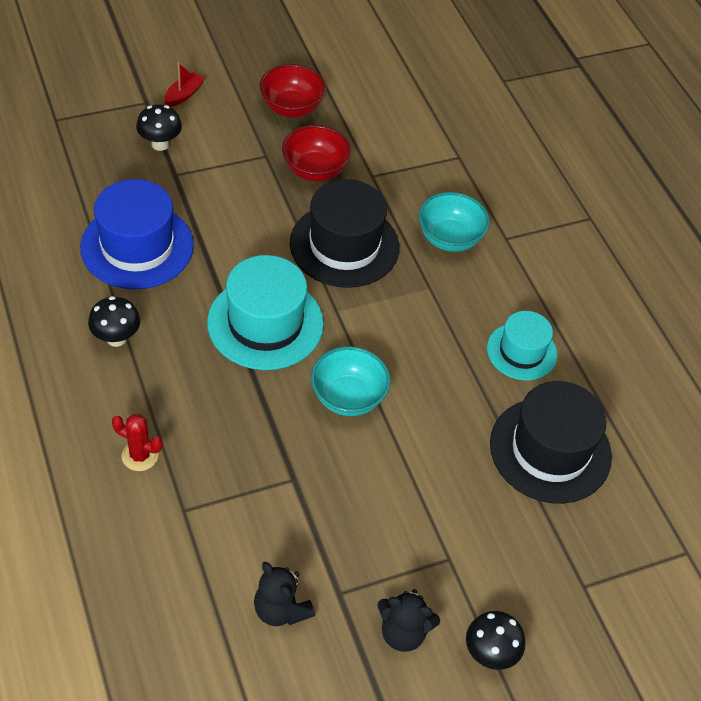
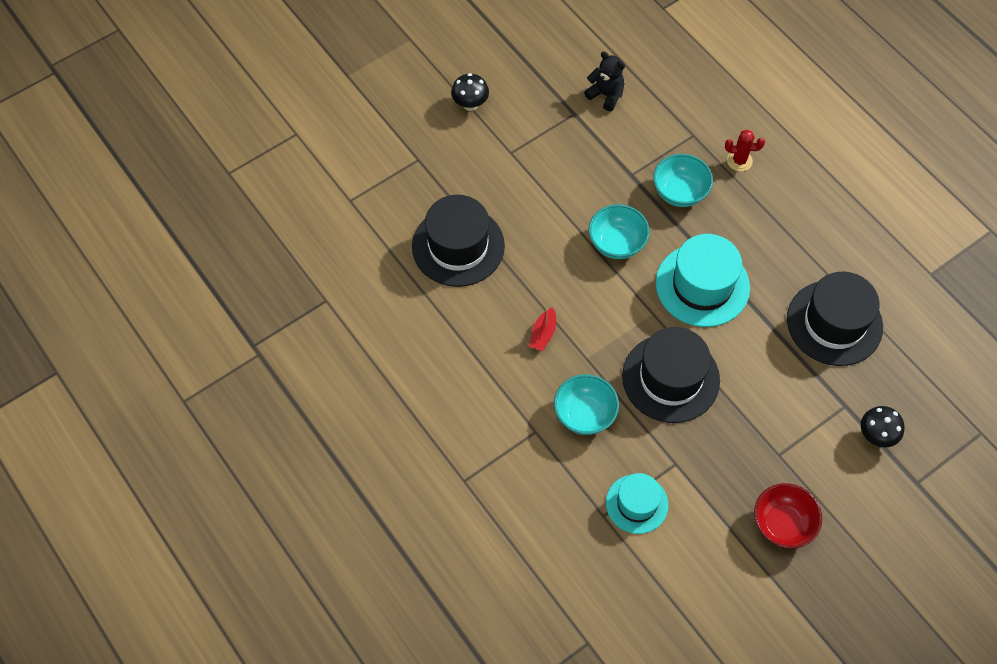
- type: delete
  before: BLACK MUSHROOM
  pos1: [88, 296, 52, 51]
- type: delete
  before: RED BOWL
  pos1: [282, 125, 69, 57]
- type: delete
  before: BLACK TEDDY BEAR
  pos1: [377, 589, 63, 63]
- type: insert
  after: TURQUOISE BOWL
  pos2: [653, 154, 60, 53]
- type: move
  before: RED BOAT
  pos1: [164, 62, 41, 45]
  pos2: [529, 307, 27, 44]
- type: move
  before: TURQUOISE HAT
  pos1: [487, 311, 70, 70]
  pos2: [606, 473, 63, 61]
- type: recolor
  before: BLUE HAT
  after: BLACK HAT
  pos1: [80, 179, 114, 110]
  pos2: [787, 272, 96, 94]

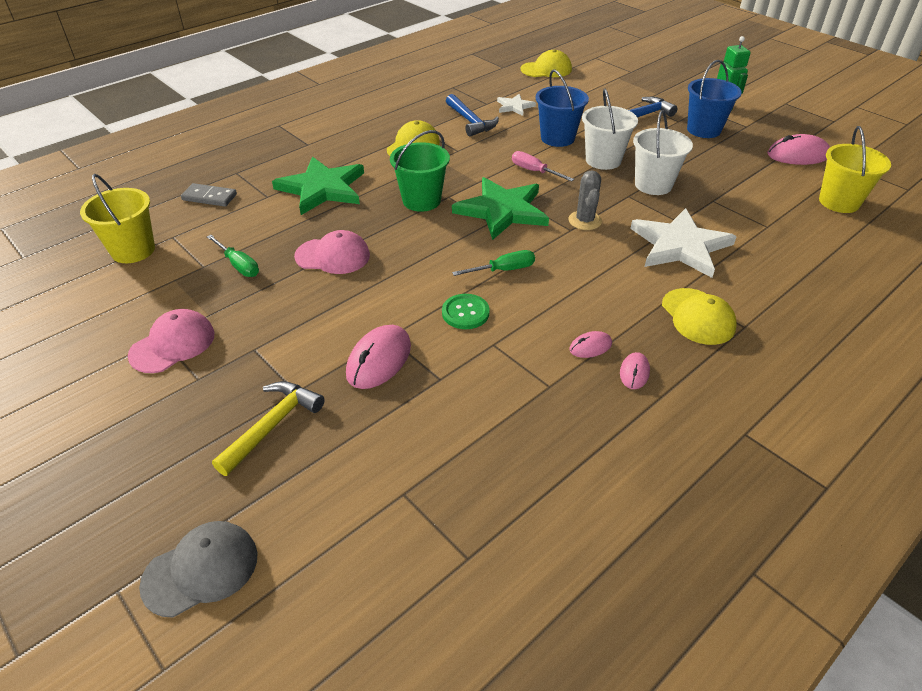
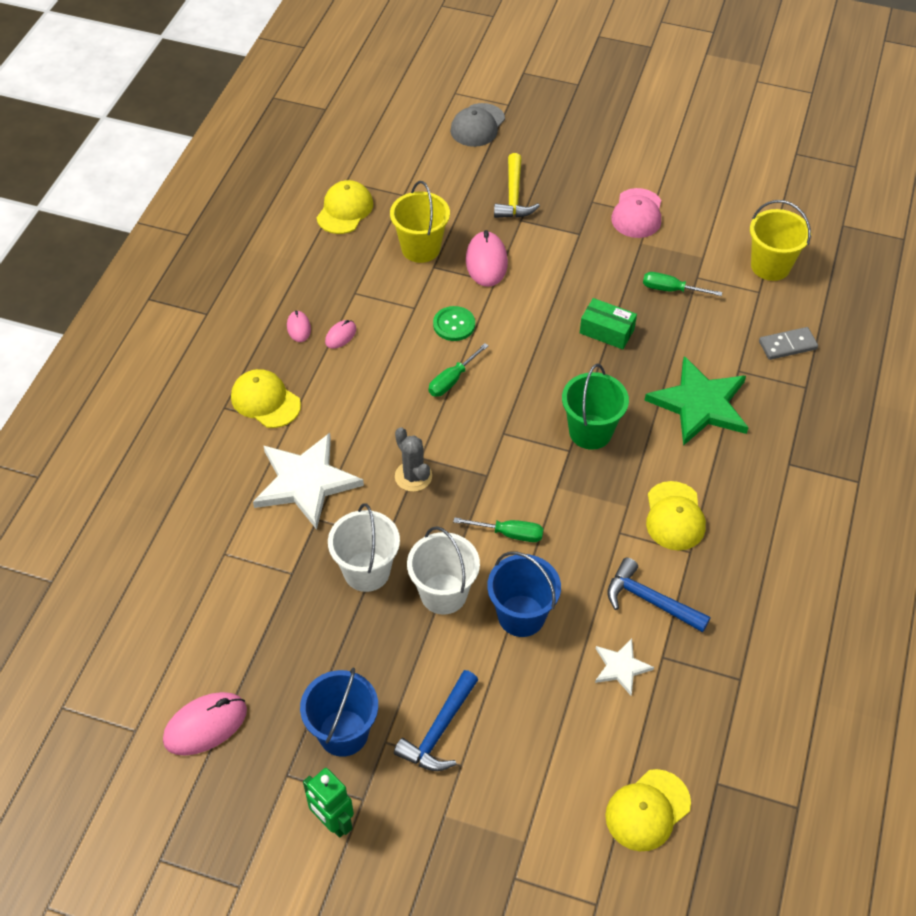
- type: delete
  before: GREEN STAR
  pos1: [452, 177, 97, 63]
- type: insert
  after: YELLOW CAP
  pos2: [316, 180, 57, 54]
- type: move
  before: YELLOW BUCKET
  pos1: [819, 126, 72, 87]
  pos2: [390, 181, 60, 82]
- type: replace
  before: PINK CAP
  after: GREEN BOX
  pos1: [294, 230, 76, 44]
  pos2: [580, 298, 57, 51]
- type: recolor
  before: PINK SCREWDRIVER
  after: GREEN SCREWDRIVER
  pos1: [512, 151, 62, 31]
  pos2: [453, 517, 90, 25]

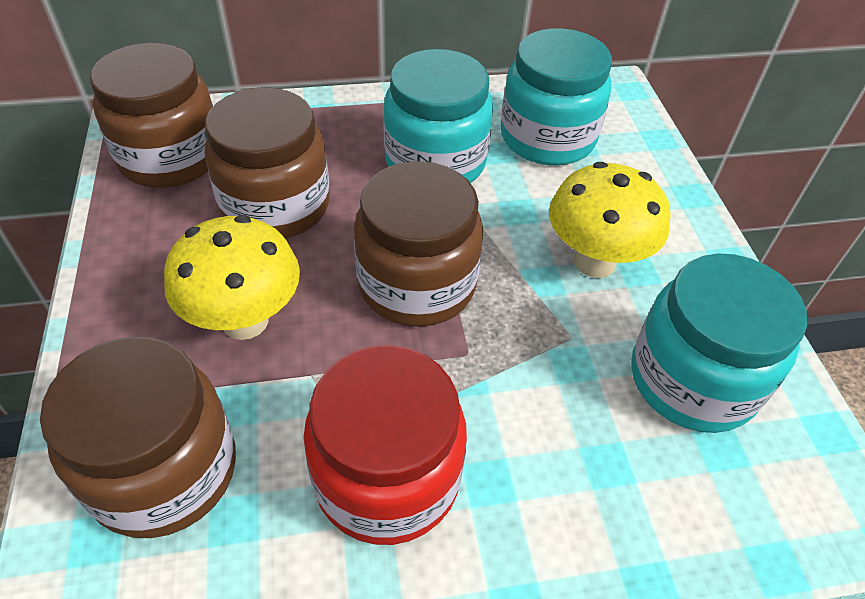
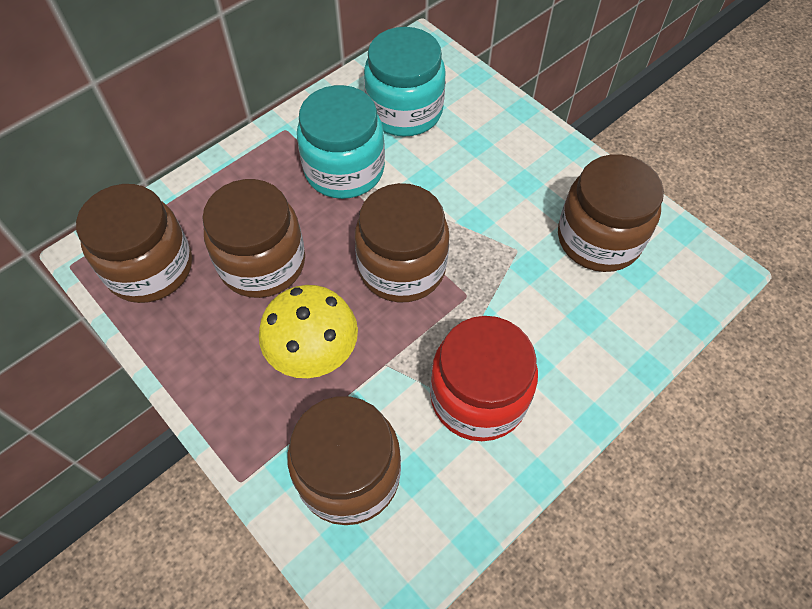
- type: delete
  before: YELLOW MUSHROOM
  pos1: [549, 162, 122, 116]
- type: recolor
  before: TURQUOISE JAR
  after: BROWN JAR
  pos1: [631, 254, 176, 179]
  pos2: [558, 154, 106, 118]

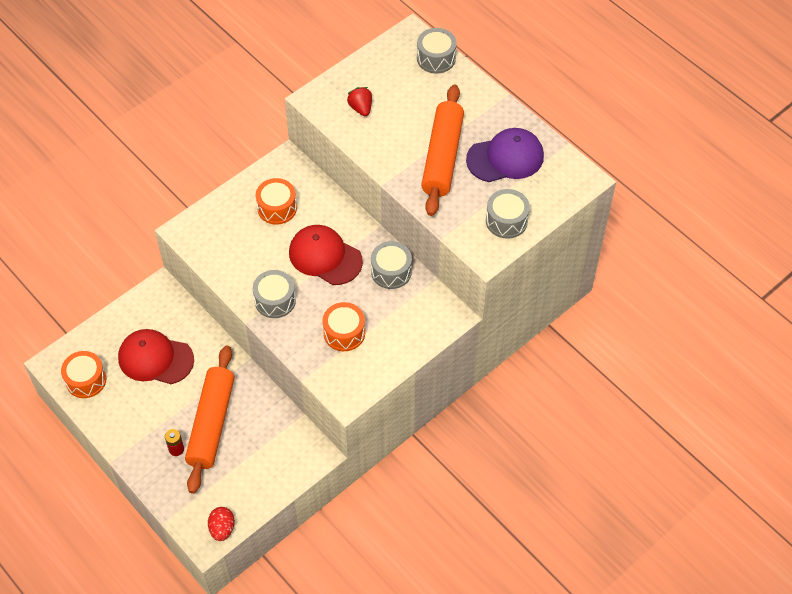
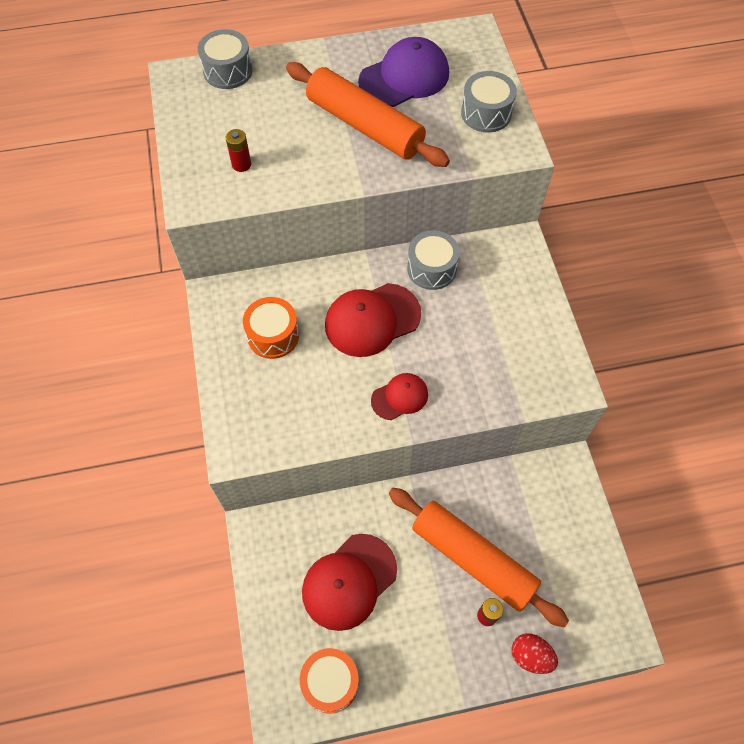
- type: delete
  before: ORANGE DRUM
  pos1: [323, 302, 42, 49]
- type: move
  before: RED EGG
  pos1: [208, 507, 27, 34]
  pos2: [512, 634, 46, 40]
- type: replace
  before: GREY DRUM
  after: RED CAP
  pos1: [253, 270, 43, 48]
  pos2: [371, 373, 57, 47]
- type: replace
  before: RED STRAWBERRY
  after: RED BATTERY
  pos1: [347, 87, 25, 29]
  pos2: [225, 129, 26, 43]
- type: rotate
  before: PURPLE CAP
  pos1: [466, 128, 78, 54]
  pos2: [358, 37, 91, 70]
  turn: 45

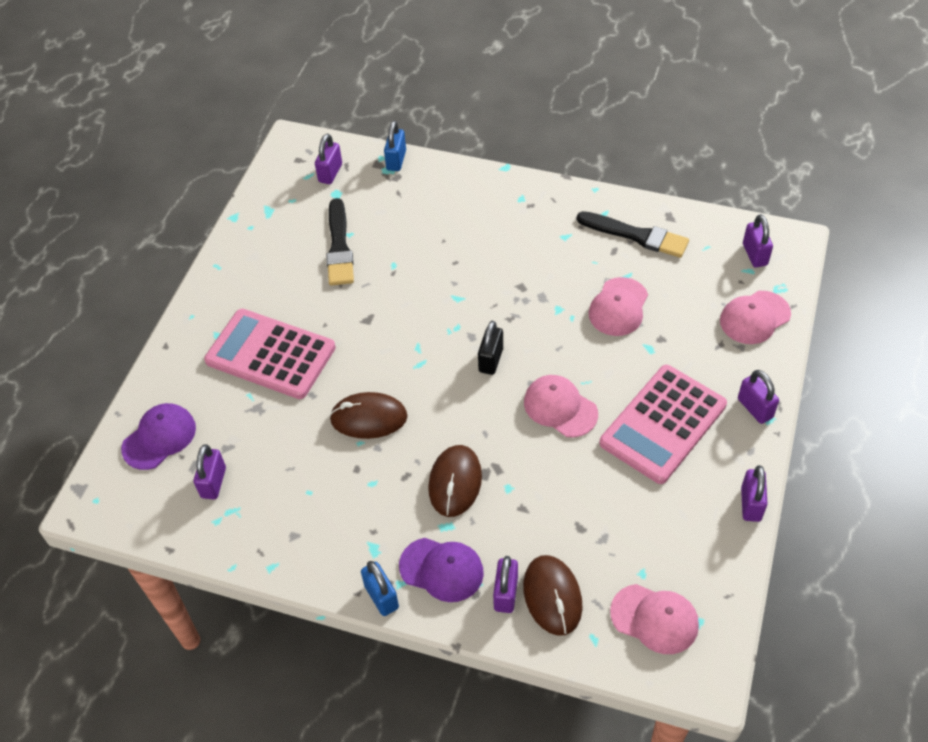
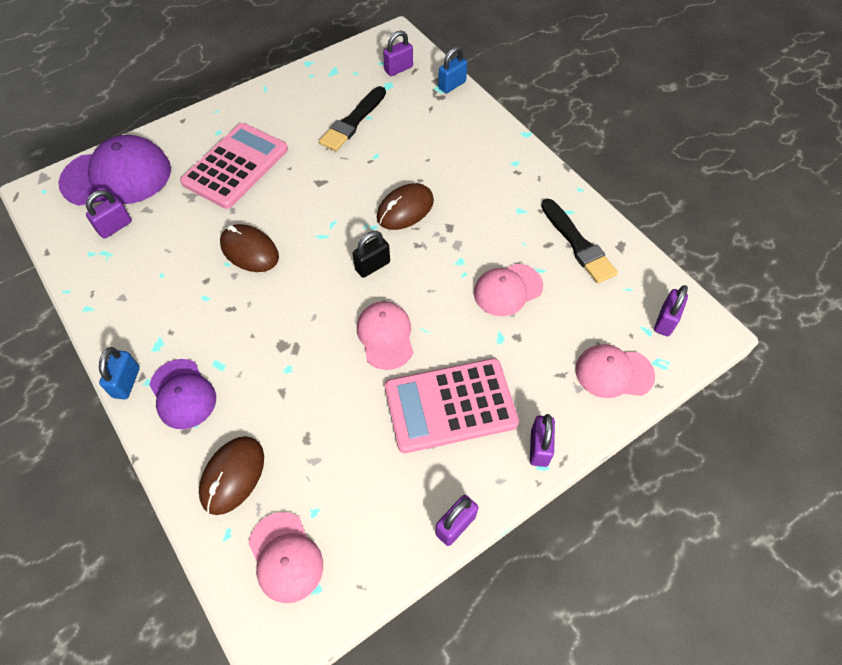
- type: delete
  before: PURPLE PADLOCK
  pos1: [493, 556, 25, 57]
- type: move
  before: BROWN MOUSE
  pos1: [428, 445, 54, 72]
  pos2: [377, 183, 57, 47]
- type: rotate
  before: PINK CALCULATOR
  pos1: [204, 309, 132, 90]
  pos2: [180, 123, 108, 86]
  turn: 60
- type: resize
  before: PURPLE CAP
  pos1: [121, 403, 75, 67]
  pos2: [58, 135, 113, 71]
  scale: 1.66

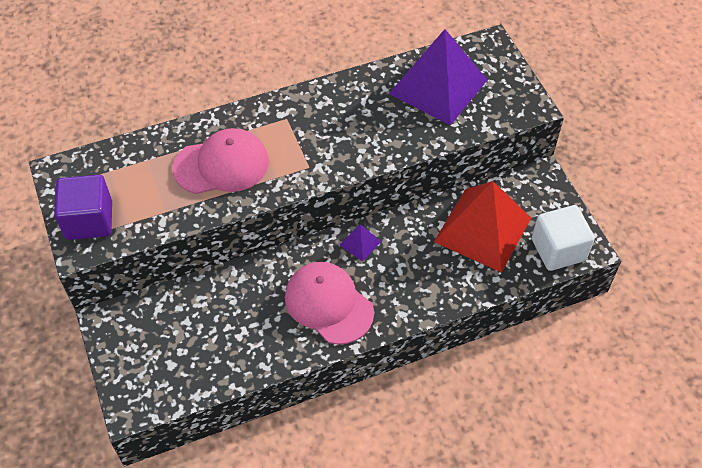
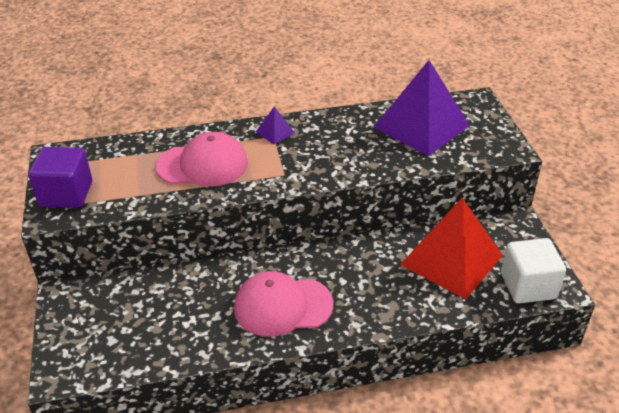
- type: move
  before: PURPLE PYRAMID
  pos1: [339, 224, 43, 37]
  pos2: [256, 106, 39, 39]
- type: rotate
  before: PINK CAP
  pos1: [285, 262, 89, 82]
  pos2: [234, 271, 99, 66]
  turn: -60

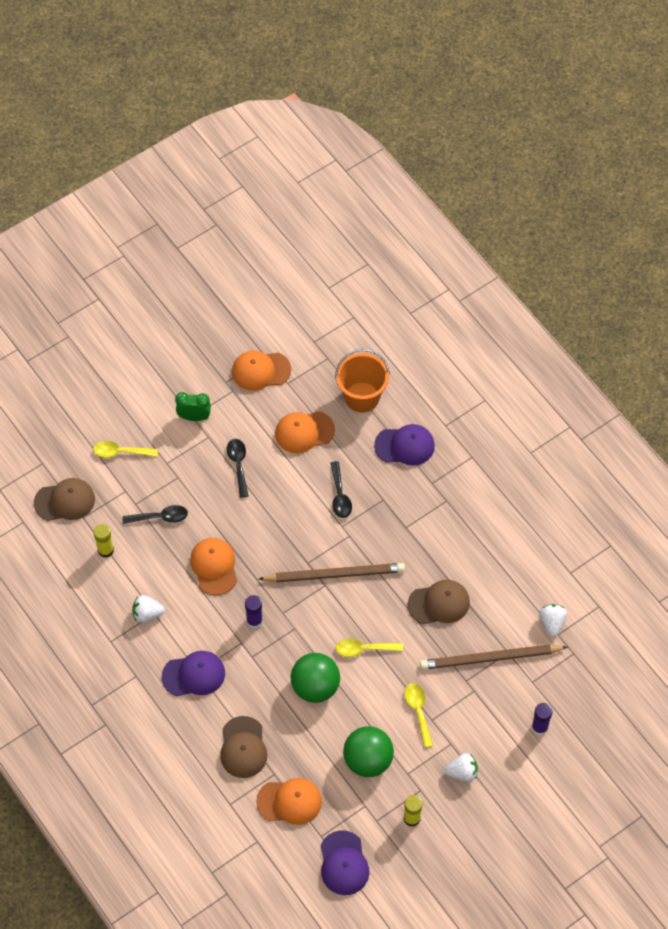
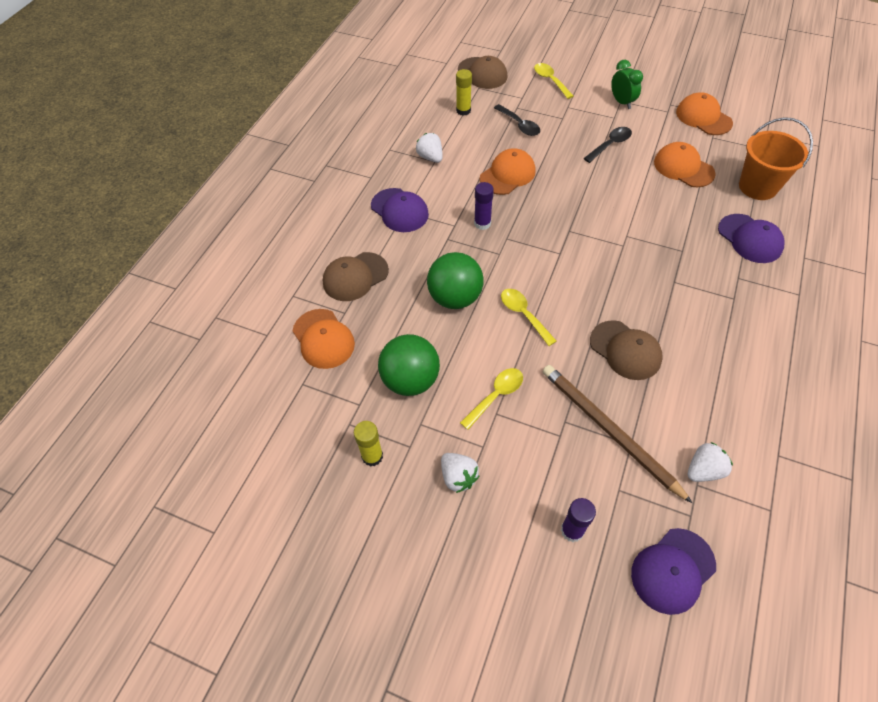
- type: delete
  before: BROWN PENCIL
  pos1: [259, 563, 146, 19]
- type: delete
  before: BLACK SPOON
  pos1: [330, 461, 22, 57]
- type: move
  before: PURPLE CAP
  pos1: [321, 830, 48, 65]
  pos2: [631, 528, 85, 87]

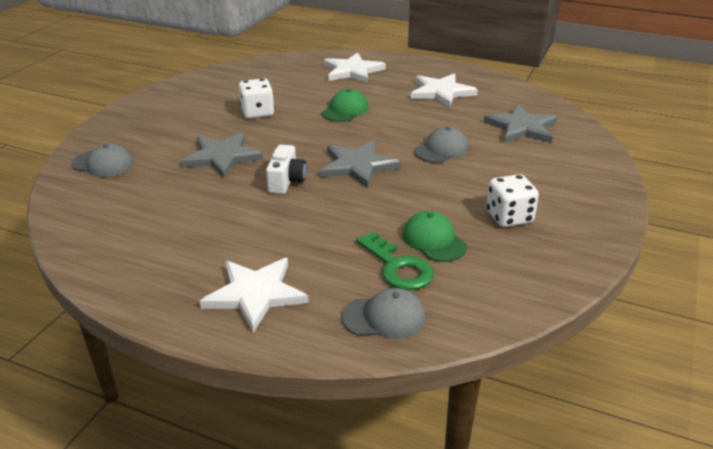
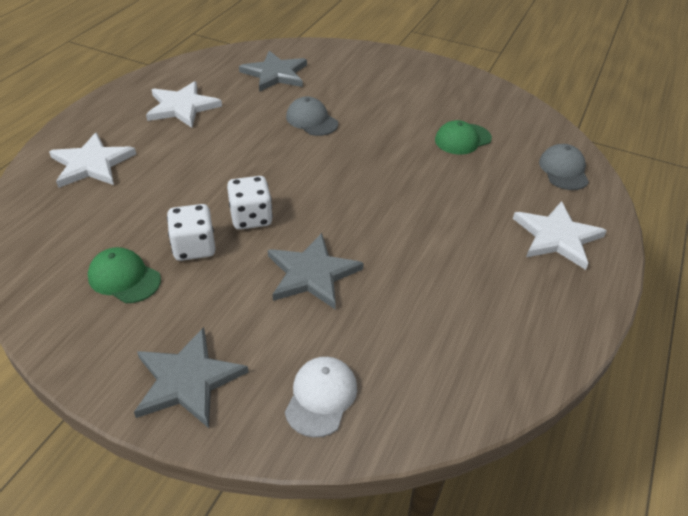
- type: delete
  before: WHITE CAMERA
  pos1: [266, 145, 40, 49]
- type: delete
  before: GREEN KEY
  pos1: [356, 231, 78, 59]
- type: move
  before: GREY STAR
  pos1: [320, 140, 81, 48]
  pos2: [134, 327, 115, 101]
- type: move
  before: GREEN CAP
  pos1: [322, 89, 47, 33]
  pos2: [87, 247, 74, 56]
- type: move
  before: WHITE DICE
  pos1: [486, 174, 53, 53]
  pos2: [227, 176, 46, 54]
- type: recolor
  before: GREY CAP
  after: WHITE CAP
  pos1: [71, 144, 63, 33]
  pos2: [285, 357, 72, 80]

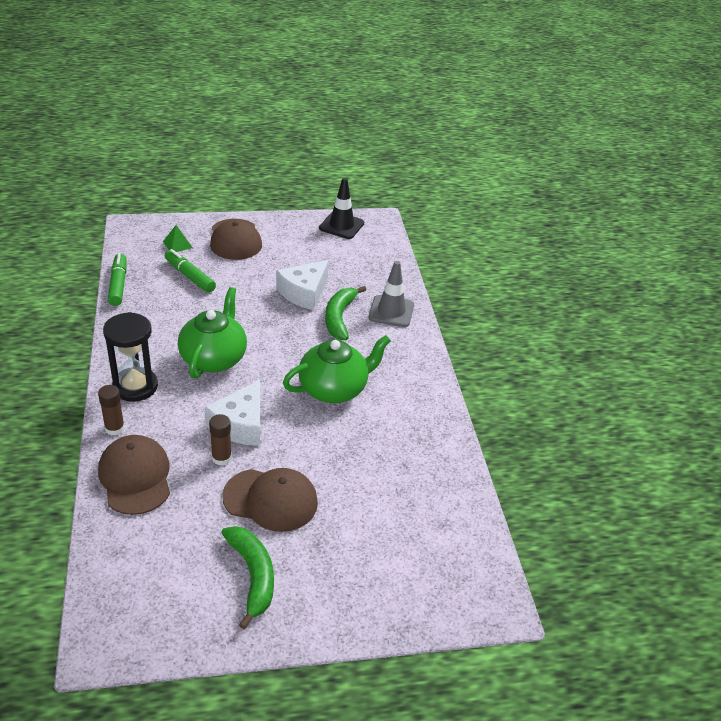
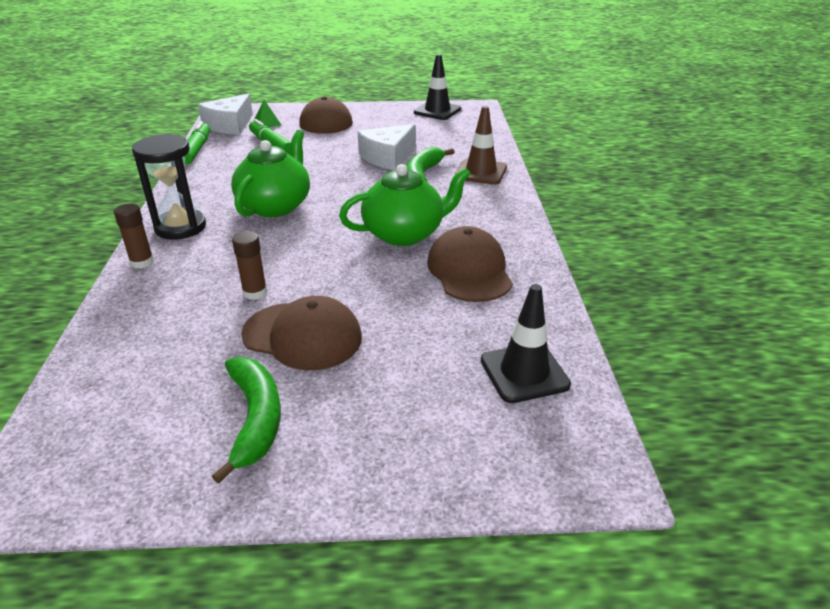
- type: insert
  after: BLACK TRAFFIC CONE
  pos2: [481, 284, 90, 119]
- type: move
  before: BROWN CAP
  pos1: [98, 435, 72, 80]
  pos2: [427, 226, 86, 76]
- type: move
  before: WHITE CHEESE
  pos1: [204, 380, 56, 66]
  pos2: [198, 94, 55, 41]
- type: recolor
  before: GREY TRAFFIC CONE
  after: BROWN TRAFFIC CONE
  pos1: [368, 261, 46, 66]
  pos2: [455, 106, 52, 79]

